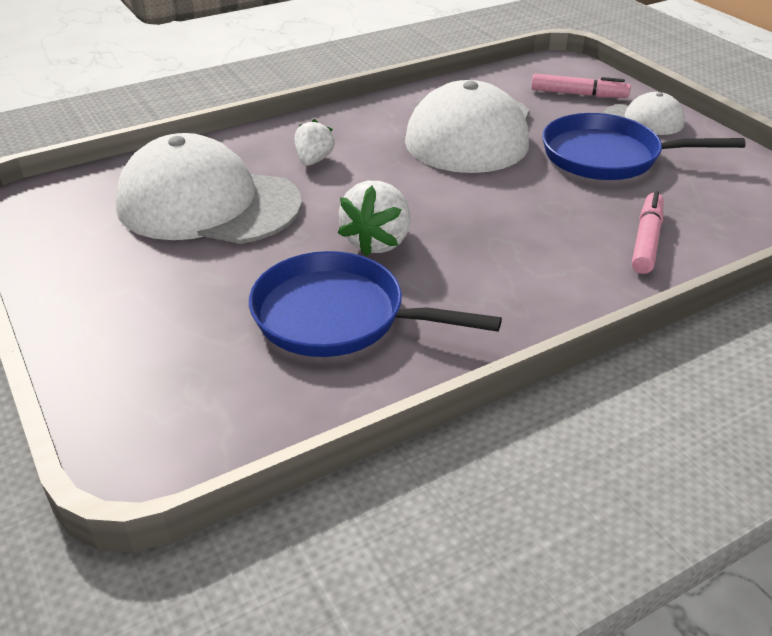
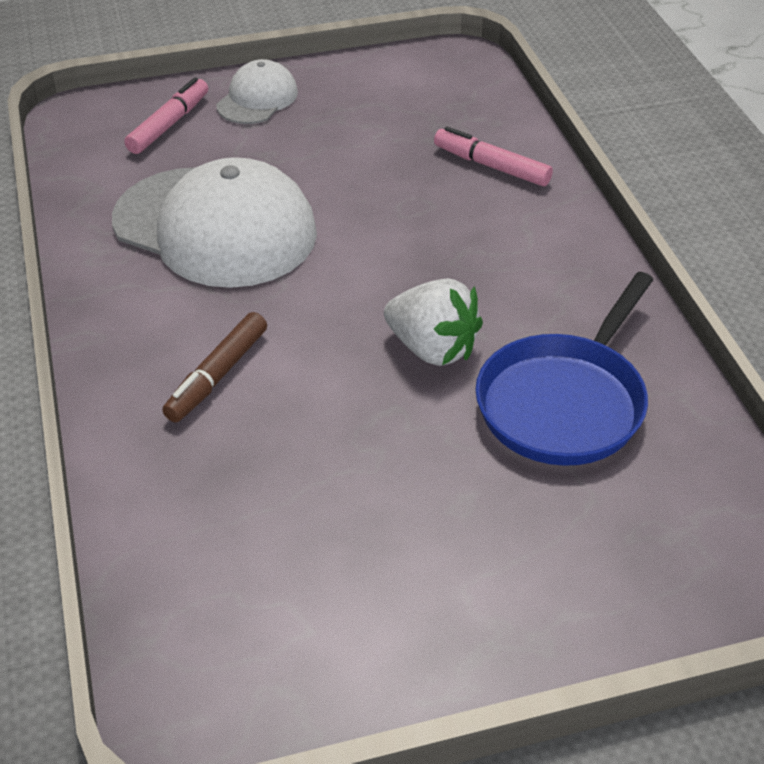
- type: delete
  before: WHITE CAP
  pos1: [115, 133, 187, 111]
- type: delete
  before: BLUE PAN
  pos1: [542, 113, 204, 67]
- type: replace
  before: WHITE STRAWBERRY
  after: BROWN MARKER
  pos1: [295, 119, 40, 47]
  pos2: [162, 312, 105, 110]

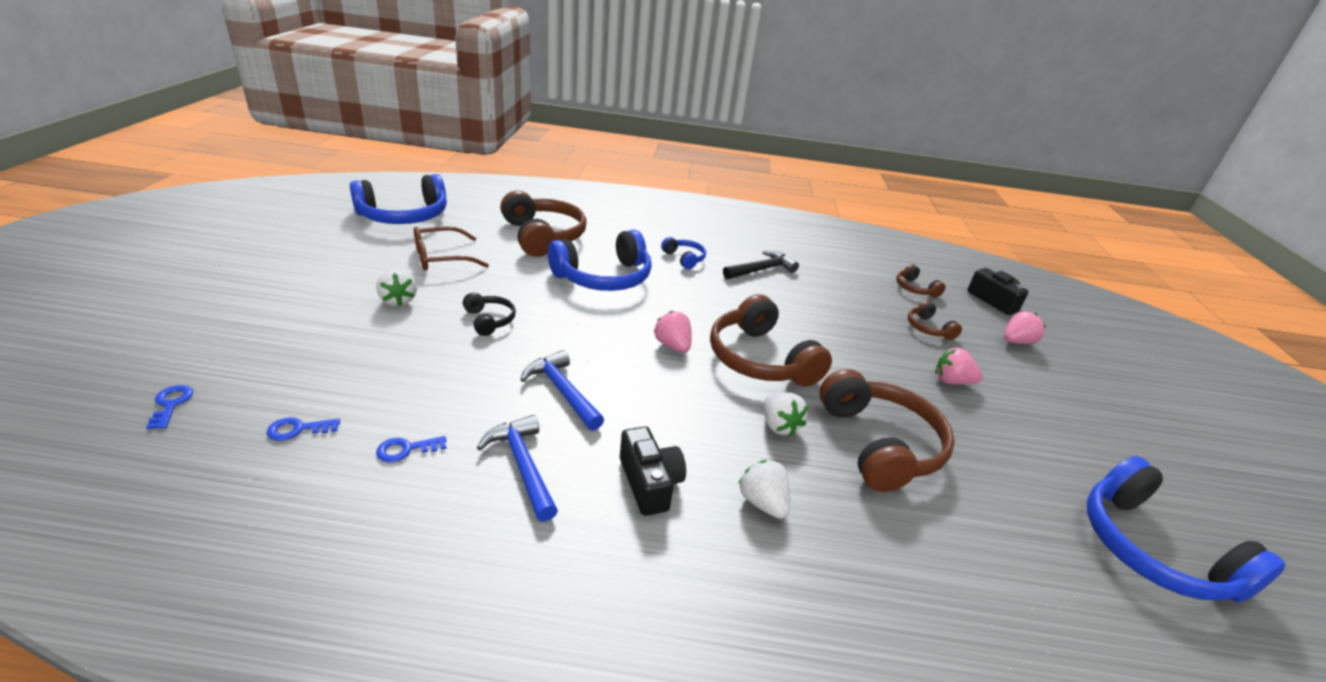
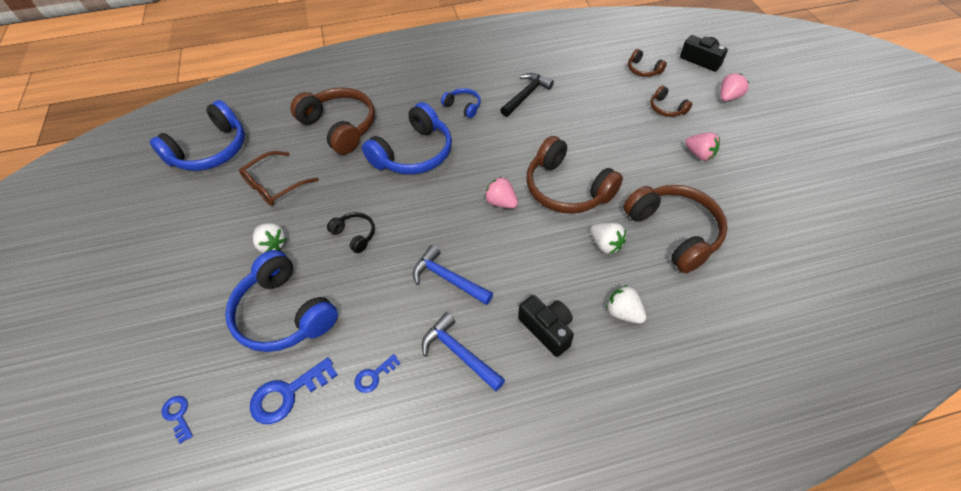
- type: move
  before: BLUE HEADPHONES
  pos1: [1087, 456, 199, 147]
  pos2: [225, 250, 113, 102]
- type: rotate
  before: PINK STRAWBERRY
  pos1: [935, 348, 48, 37]
  pos2: [685, 132, 35, 29]
  turn: -135
- type: resize
  before: BLUE KEY
  pos1: [267, 417, 73, 24]
  pos2: [250, 357, 88, 67]
  scale: 1.77

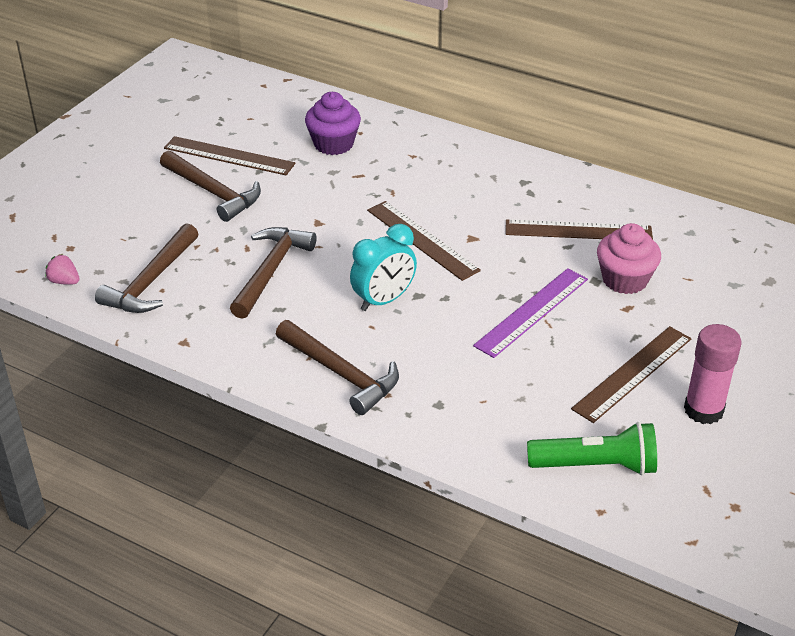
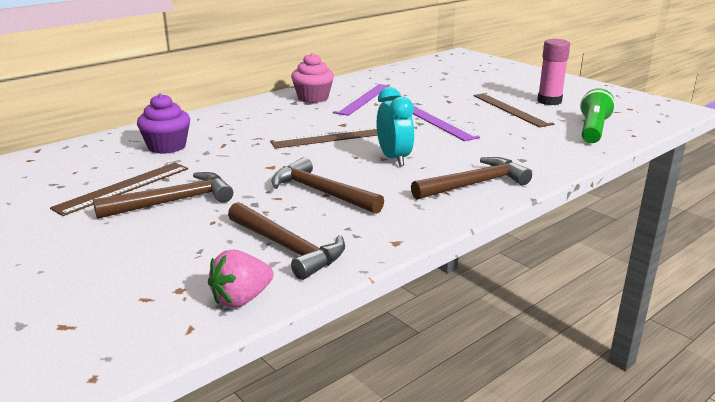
- type: move
  before: PINK CUPCAKE
  pos1: [597, 223, 64, 71]
  pos2: [291, 53, 43, 50]
- type: recolor
  before: BROWN RULER
  after: PURPLE RULER
  pos1: [506, 219, 147, 21]
  pos2: [333, 84, 56, 32]
- type: resize
  before: PINK STRAWBERRY
  pos1: [45, 254, 34, 31]
  pos2: [208, 250, 66, 58]
  scale: 1.52

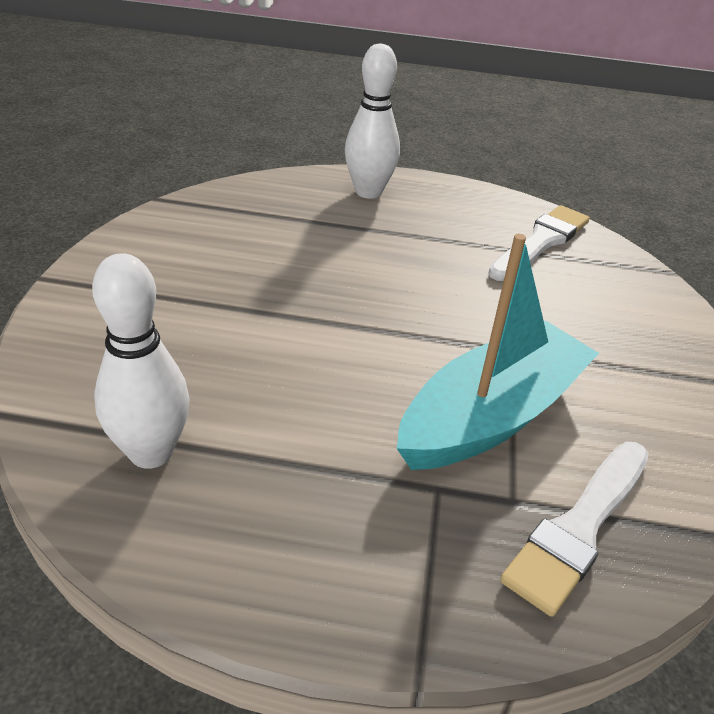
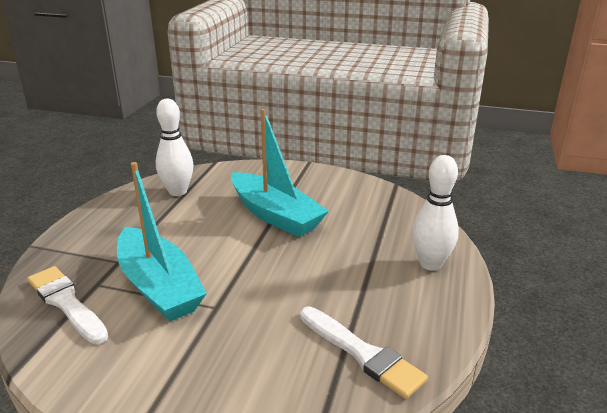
- type: insert
  after: TURQUOISE BOAT
  pos2: [231, 109, 98, 128]

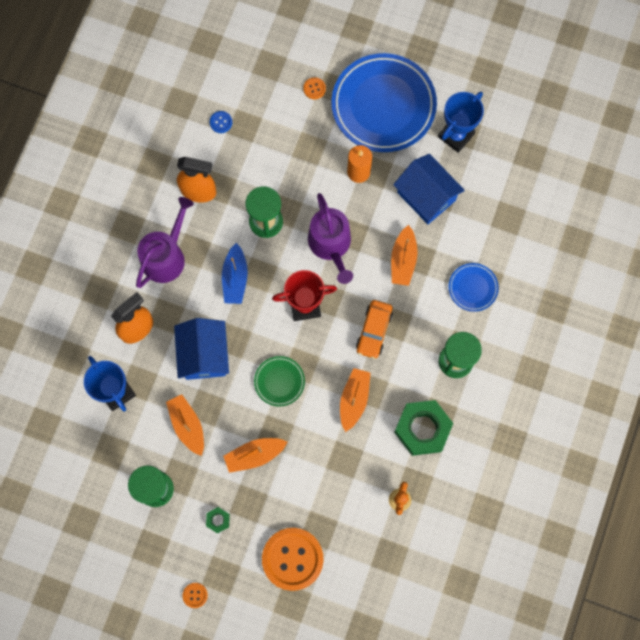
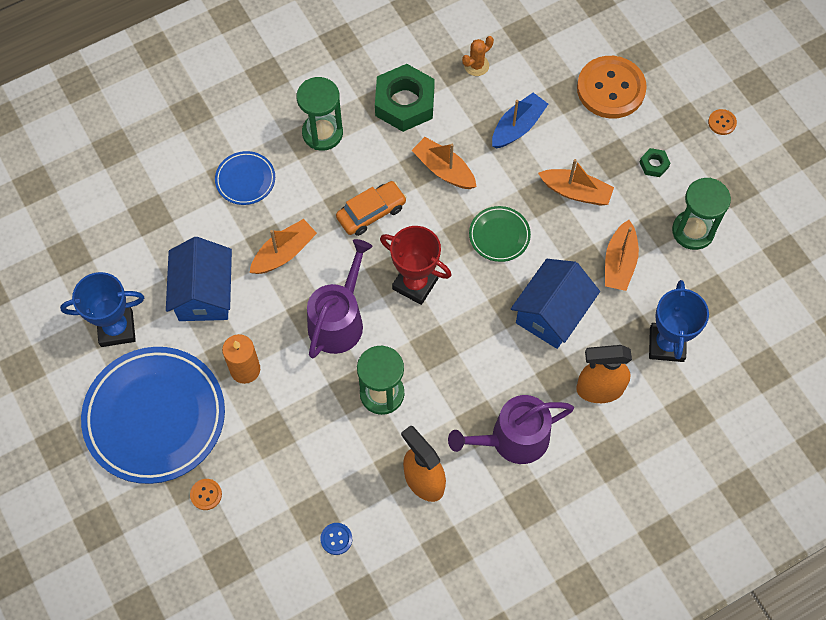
- type: move
  before: BLUE BOAT
  pos1: [222, 243, 26, 61]
  pos2: [492, 93, 56, 56]
- type: rotate
  before: ORANGE BOAT
  pos1: [340, 368, 31, 64]
  pos2: [411, 137, 66, 52]
  turn: 75

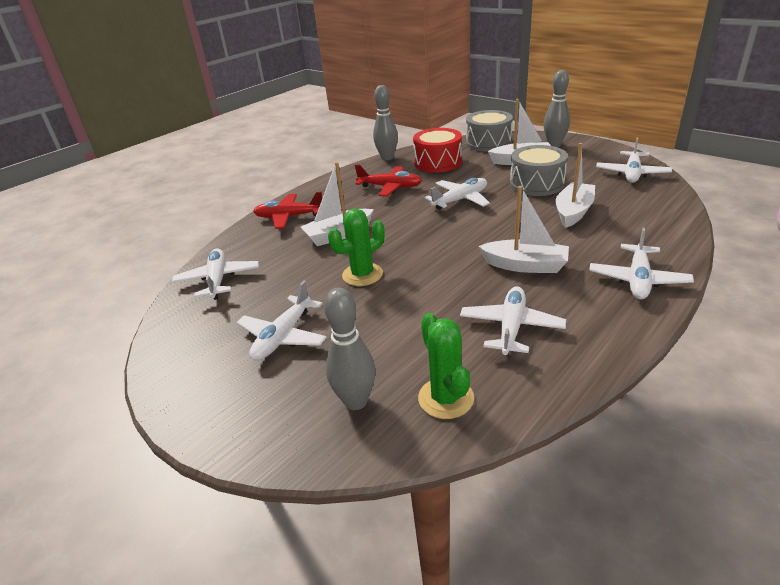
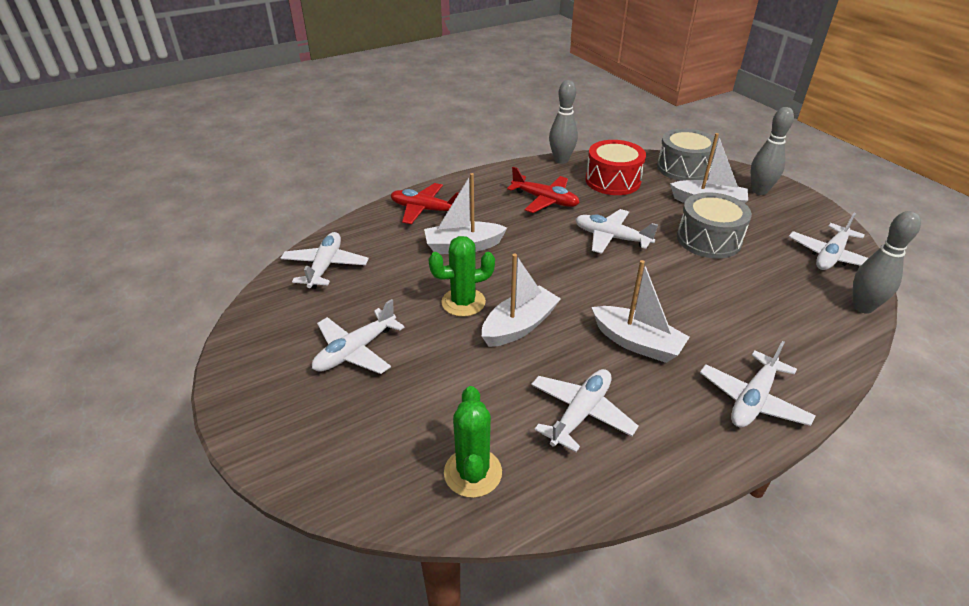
- type: move
  before: GREY BOWLING PIN
  pos1: [324, 288, 52, 122]
  pos2: [853, 211, 68, 103]
- type: move
  before: WHITE BOAT
  pos1: [556, 143, 39, 85]
  pos2: [482, 254, 79, 93]
- type: rotate
  before: WHITE PLANE
  pos1: [425, 178, 65, 32]
  pos2: [575, 209, 83, 45]
  turn: -135

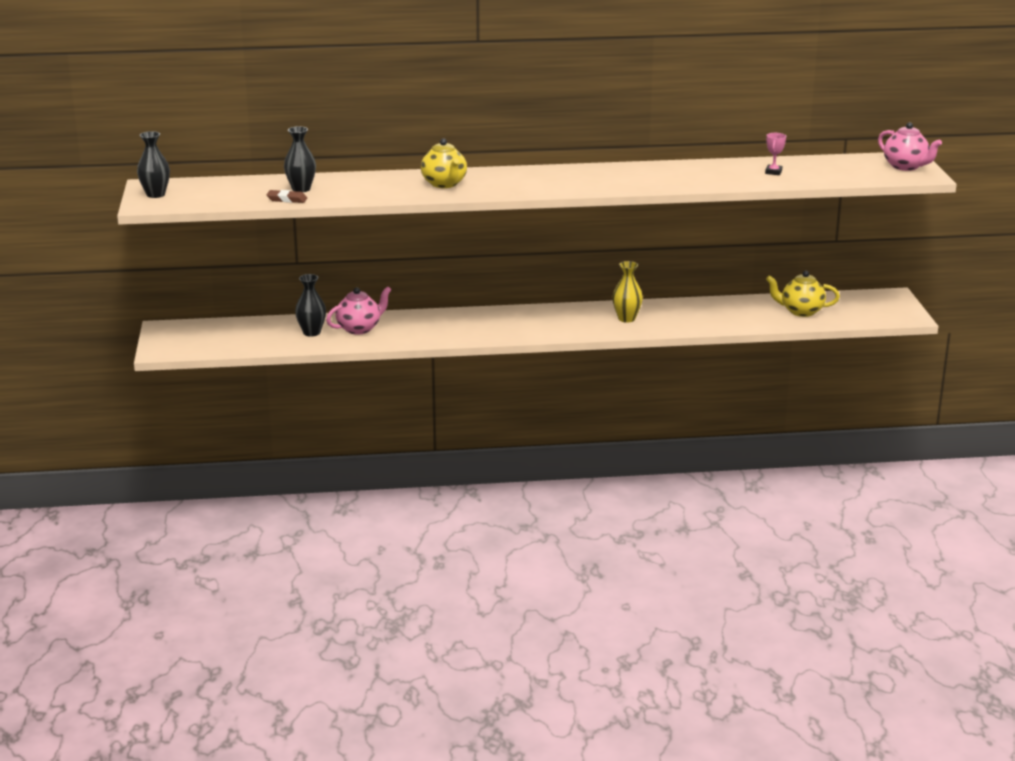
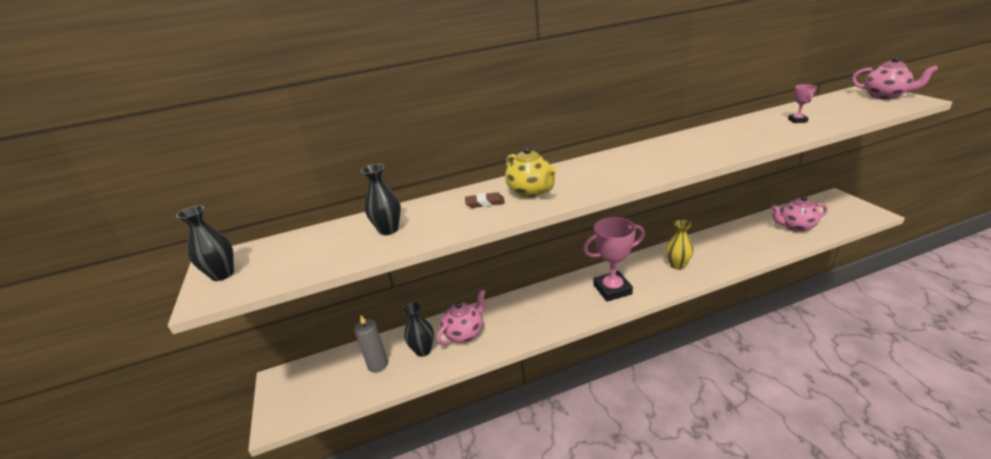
- type: insert
  after: GREY CANDLE
  pos2: [354, 315, 34, 58]
- type: insert
  after: PINK TROPHY
  pos2: [583, 217, 62, 85]
- type: move
  before: BROWN ERASER
  pos1: [267, 190, 40, 13]
  pos2: [465, 192, 40, 16]
- type: recolor
  before: YELLOW TEAPOT
  after: PINK TEAPOT
  pos1: [766, 271, 74, 46]
  pos2: [771, 196, 57, 36]

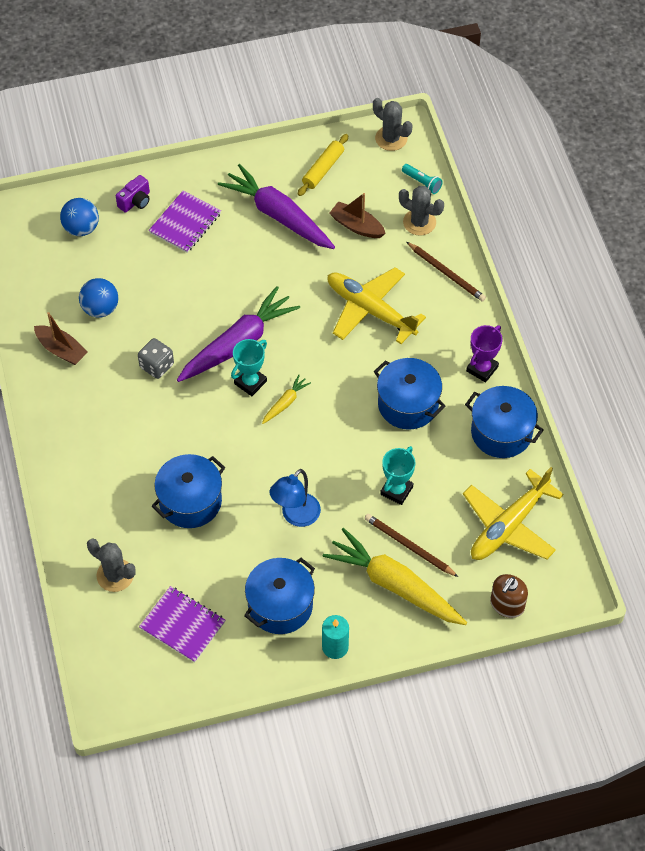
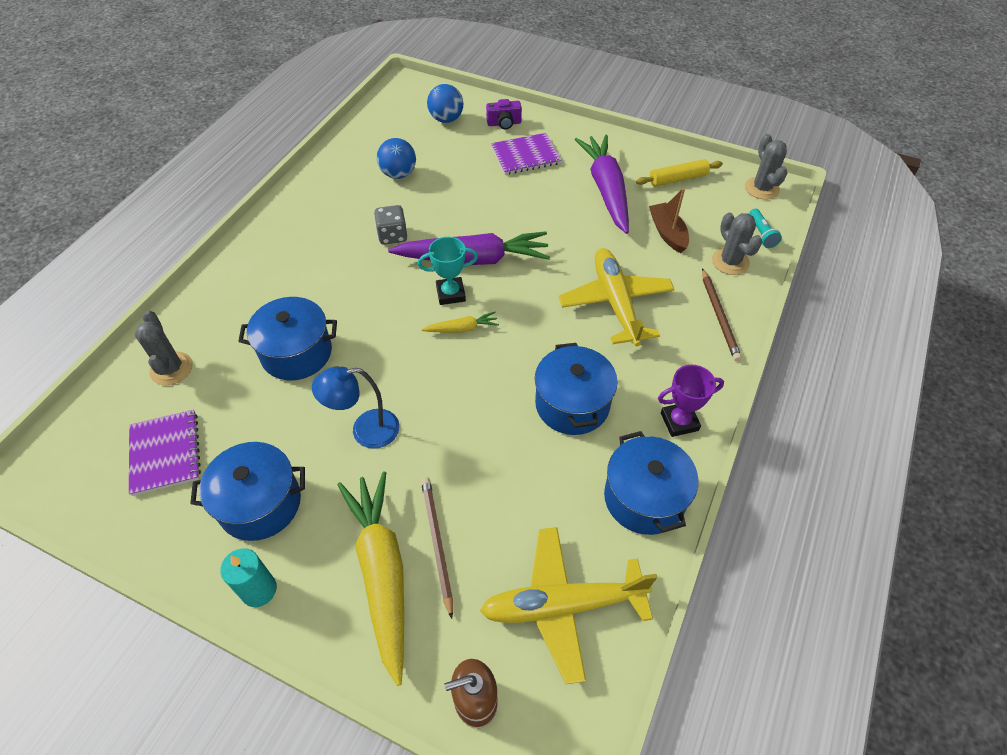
- type: delete
  before: BROWN BOAT
  pos1: [34, 312, 54, 53]
- type: delete
  before: TURQUOISE TROPHY
  pos1: [380, 446, 36, 59]

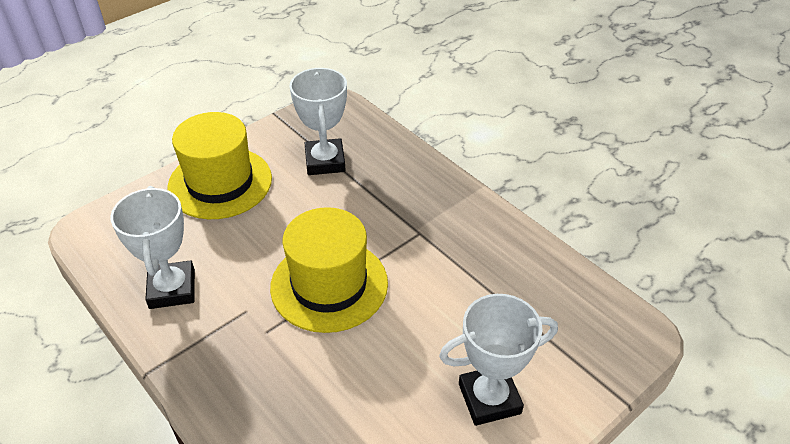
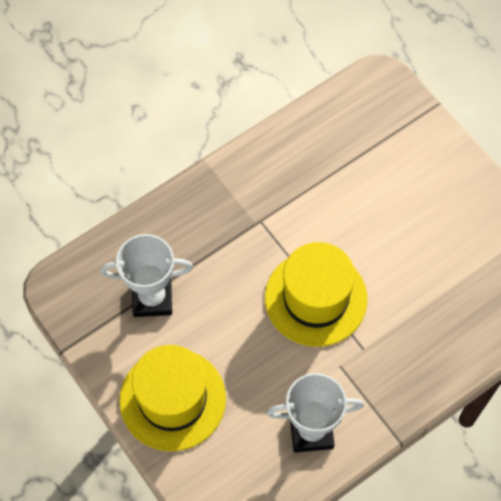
- type: delete
  before: WHITE TROPHY
  pos1: [439, 294, 119, 132]

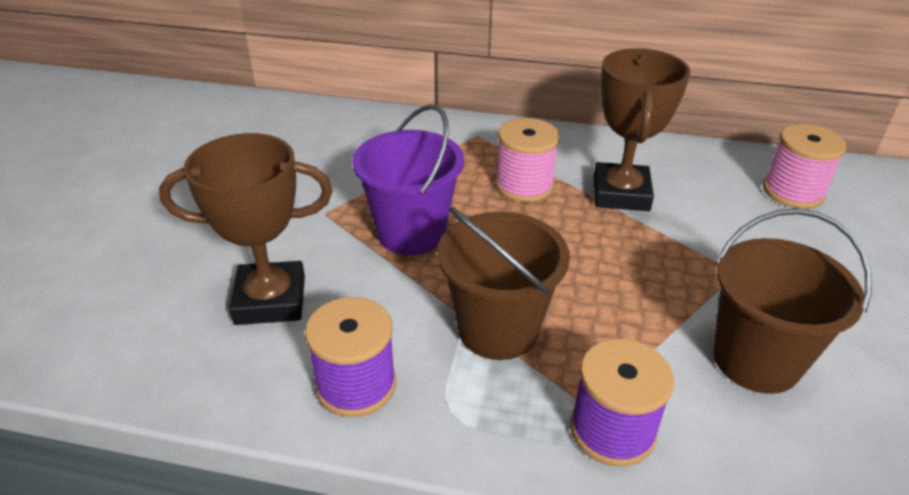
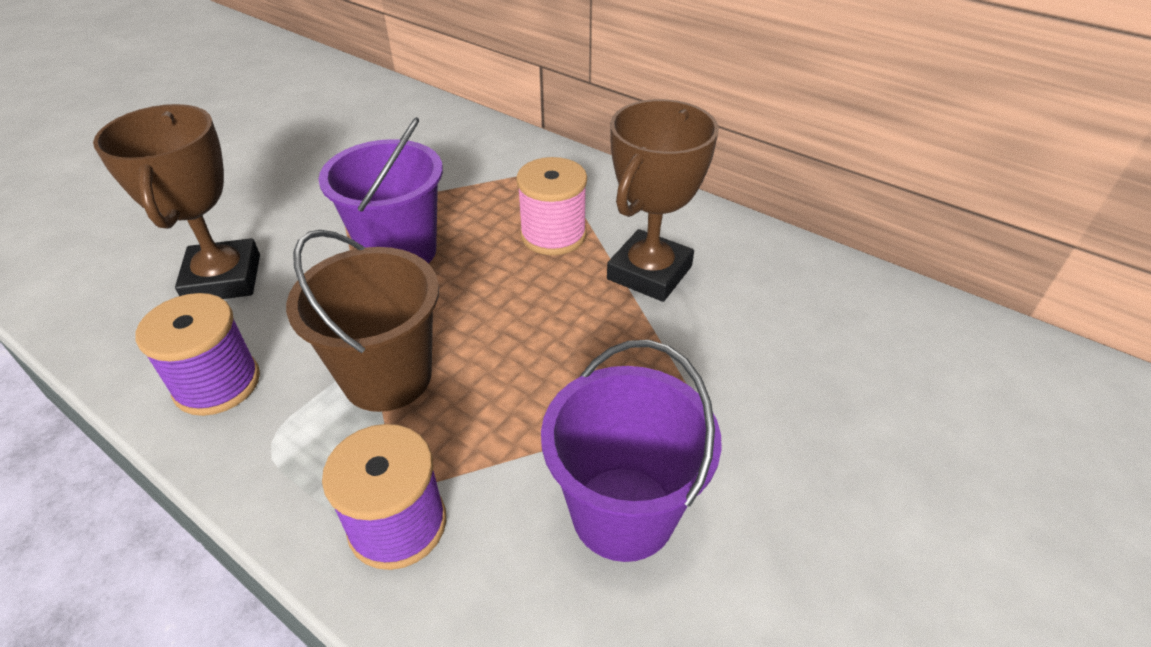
- type: delete
  before: PINK SPOOL
  pos1: [763, 124, 84, 85]
- type: recolor
  before: BROWN BUCKET
  after: PURPLE BUCKET
  pos1: [714, 209, 158, 185]
  pos2: [541, 340, 181, 222]
- type: rotate
  before: BROWN TROPHY
  pos1: [159, 133, 173, 192]
  pos2: [93, 104, 167, 195]
  turn: 60

